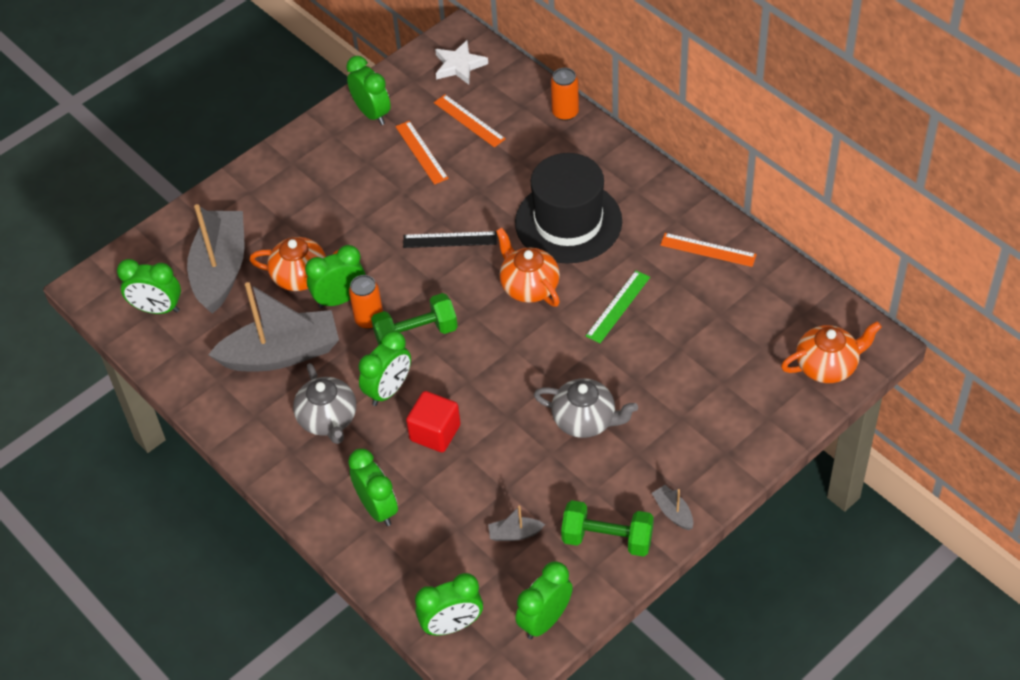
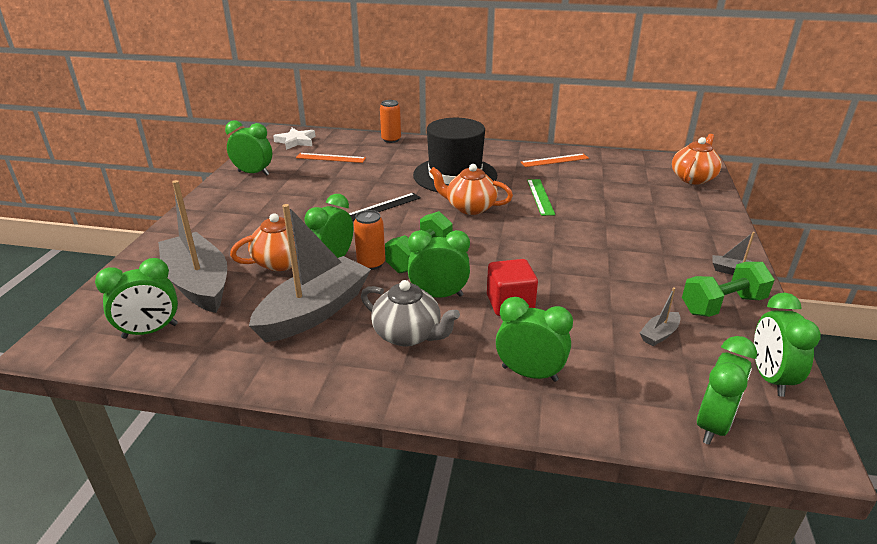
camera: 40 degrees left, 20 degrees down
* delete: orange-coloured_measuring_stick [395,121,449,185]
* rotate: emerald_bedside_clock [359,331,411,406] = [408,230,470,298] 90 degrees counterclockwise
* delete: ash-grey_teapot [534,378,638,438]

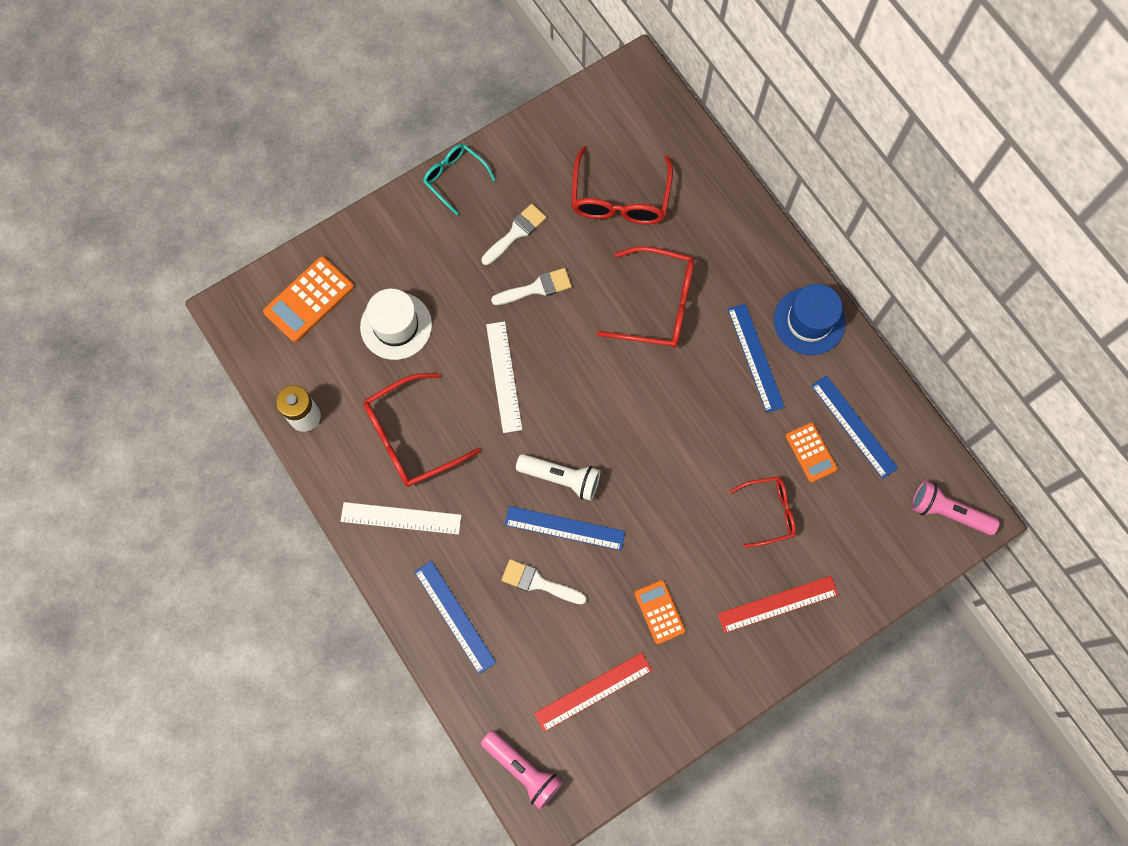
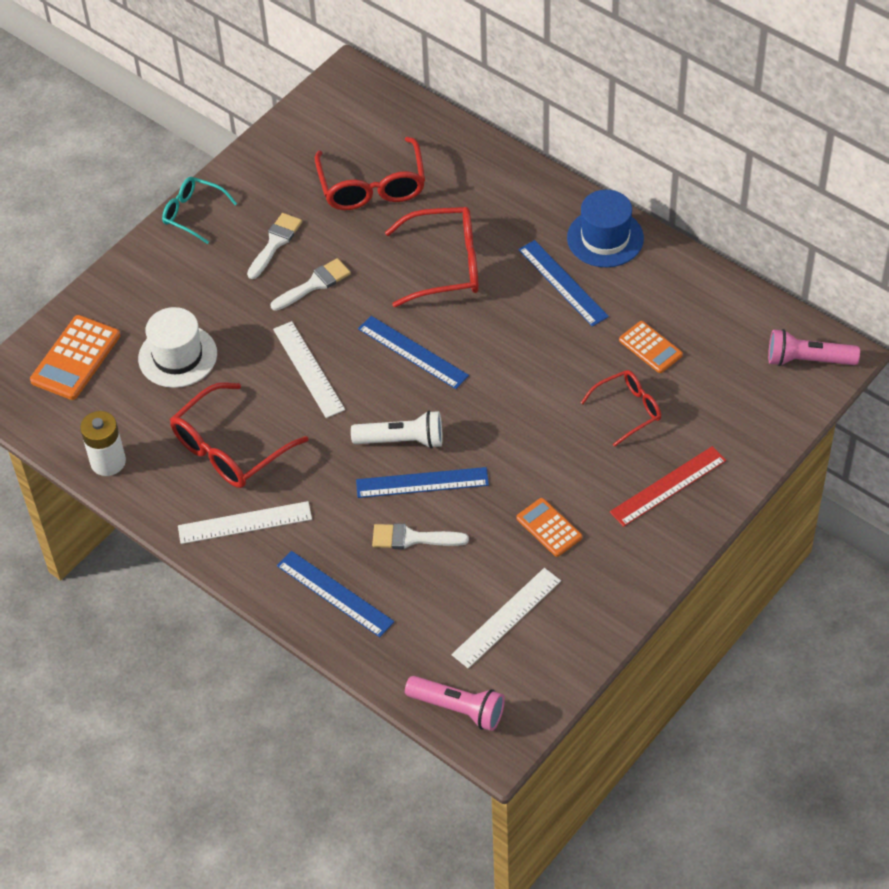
camera: 15 degrees left, 20 degrees down
* move: royal_blue_measuring_stick [811,375,898,479] to [358,316,469,389]
* recolor: red_measuring_stick [534,652,652,732] to snow-white_measuring_stick [451,568,561,669]

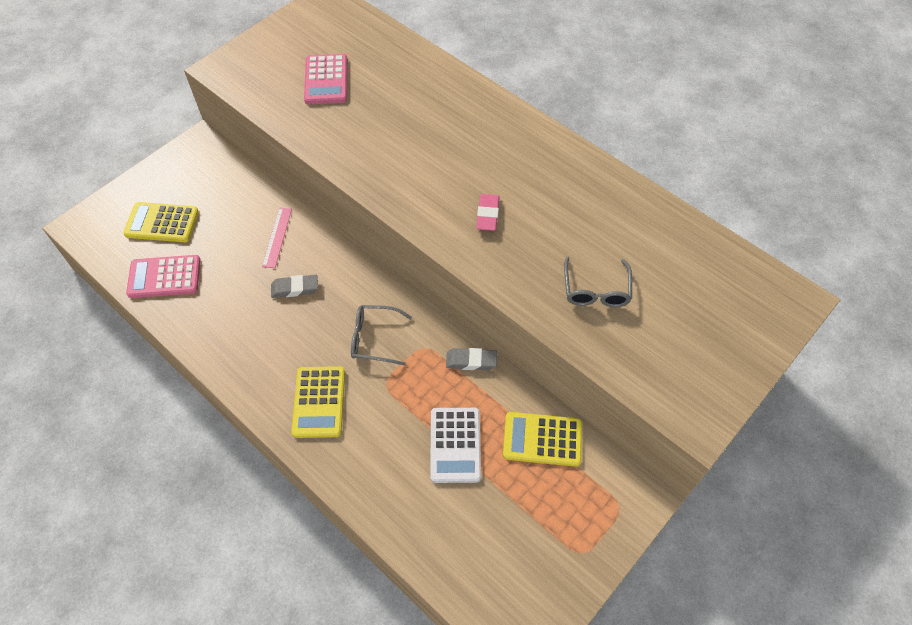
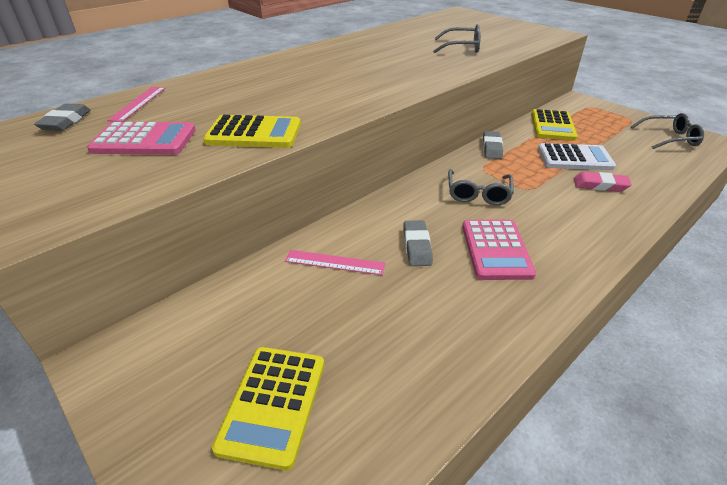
camera: 85 degrees left, 20 degrees down
* move: rose-pink_eraser [476,194,500,231] to [573,172,632,192]
* move: rose-pink_pocket_calculator [126,255,201,298] to [462,220,536,280]
* move: golden_pocket_calculator [291,366,345,438] to [203,115,301,148]
* insert: rose-pink_measuring_stick [107,87,166,122]
* insert: ash-grey_eraser [34,104,91,131]
* insert: ash-grey_glasses [631,113,704,149]

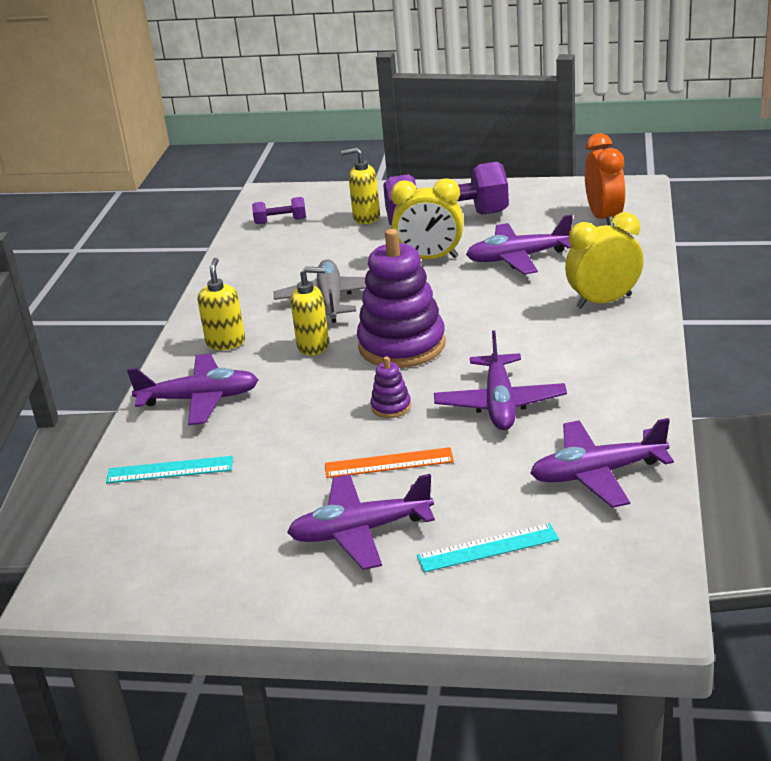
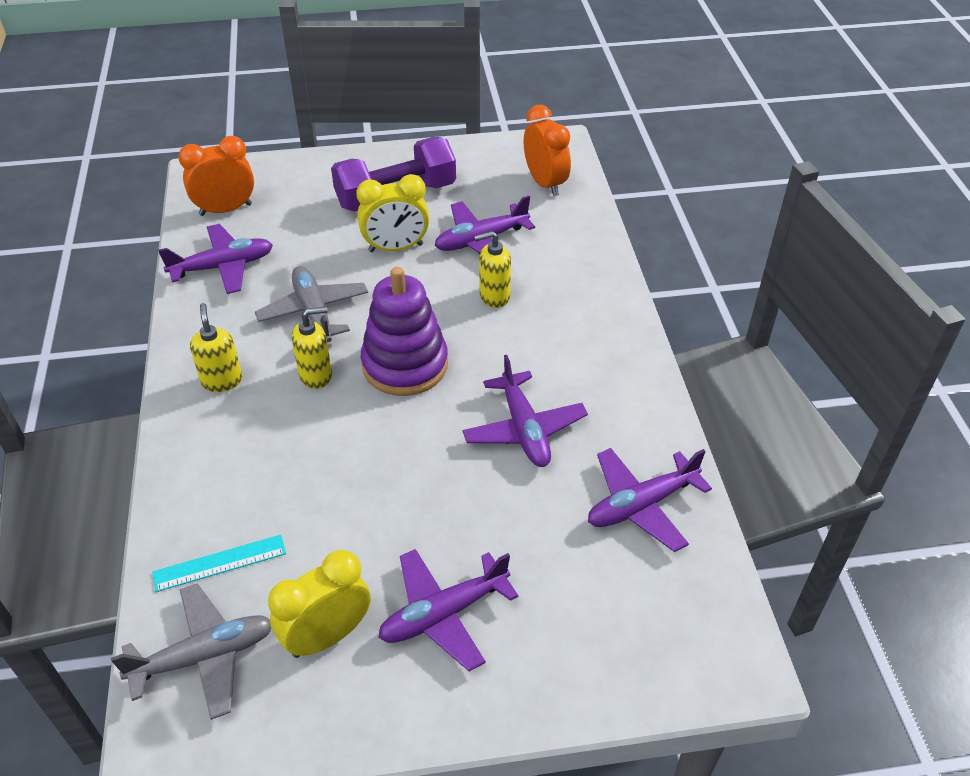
camera: 20 degrees left, 15 degrees up
* move: golden_soap_pump [341,147,380,224] to [474,231,511,308]
* replace: purple_dumbbell [252,197,306,224] to orange-coloured_bedside_clock [178,136,254,216]
* move: golden_bedside_clock [565,212,643,309] to [268,550,371,658]
* move: purple_toy_plane [127,354,258,425] to [158,224,273,294]
* delete: purple_stacking_rings [370,356,411,418]
* delete: orange-coloured_measuring_stick [325,447,454,478]
* delete: teal_measuring_stick [417,523,559,572]
* insert: ash-grey_toy_plane [111,583,271,720]

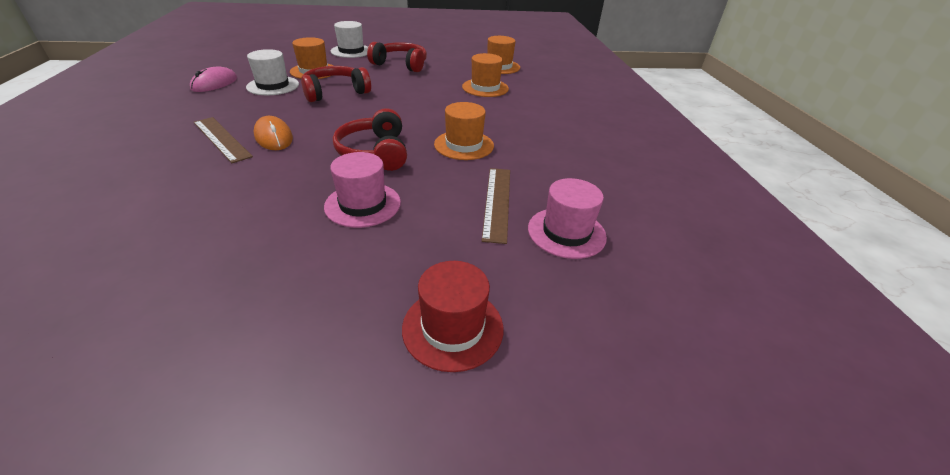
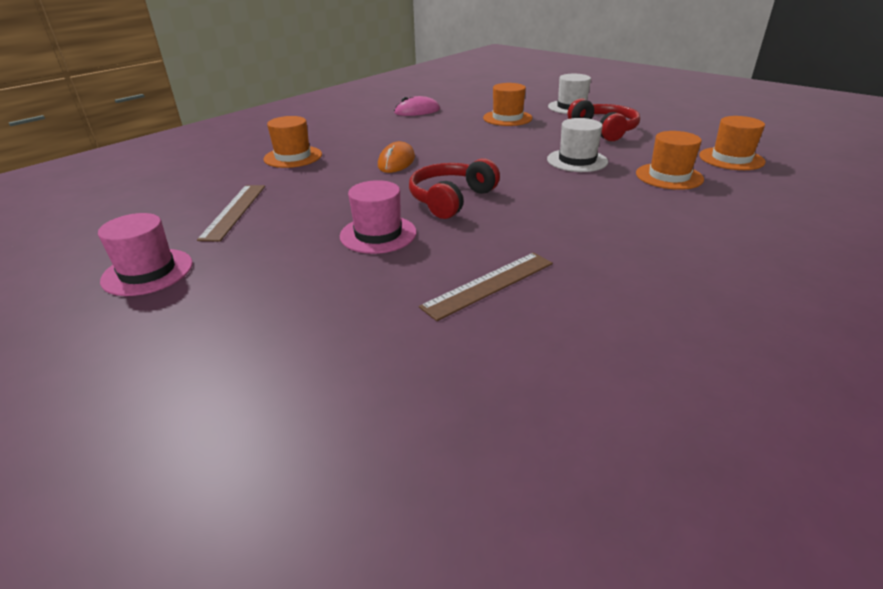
camera: 50 degrees right, 5 degrees down
* move: snow-white_hat [246,49,299,95] to [547,118,608,172]
* delete: red_over-ear_headphones [301,66,371,102]
* move: orange-coloured_hat [434,102,494,160] to [263,116,322,168]
* move: russet_measuring_stick [194,117,253,163] to [197,185,265,242]
* move: rose-pink_hat [528,178,607,259] to [98,213,193,296]
* delete: red_hat [402,261,504,372]

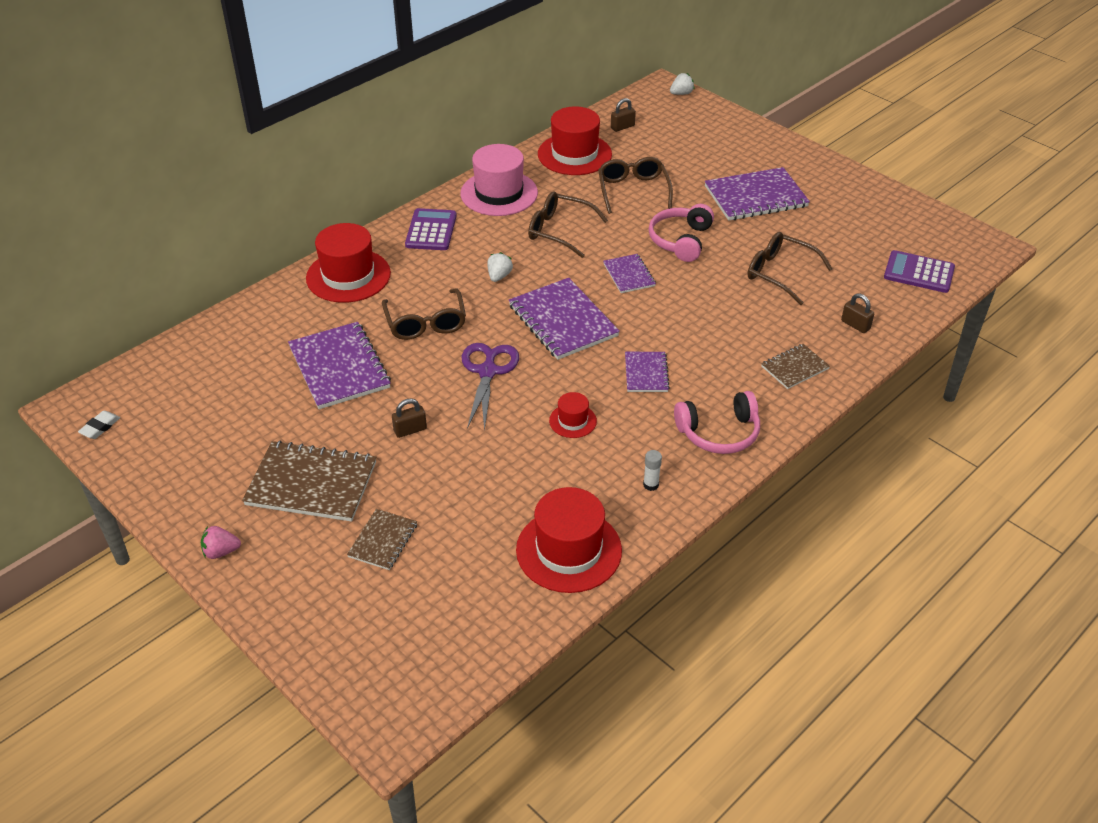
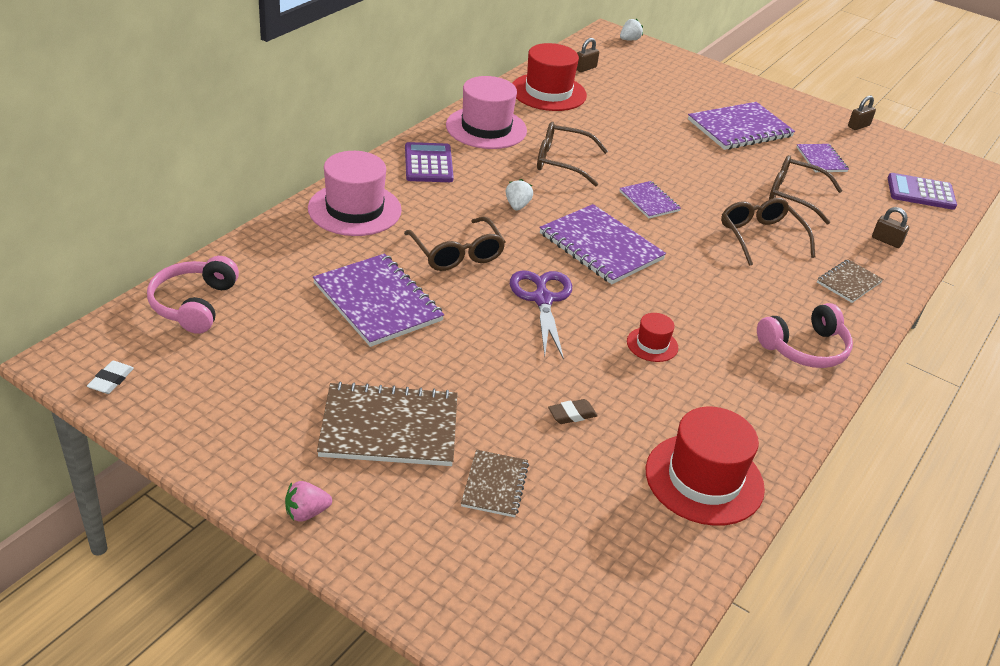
camera: 15 degrees left, 5 degrees down
* move: russet_glasses [598,157,673,214] to [721,198,815,266]
* move: rose-pink_over-ear_headphones [649,204,714,262] to [147,256,239,334]
* recolor: red_hat [306,223,391,303] to rose-pink_hat [308,151,402,236]
* move: purple_exercise_book [625,352,670,392] to [797,144,849,172]
* move: russet_padlock [392,398,427,438] to [848,96,876,130]
* delete: snow-white_glue [643,450,662,491]
* insert: russet_eraser [548,399,598,424]

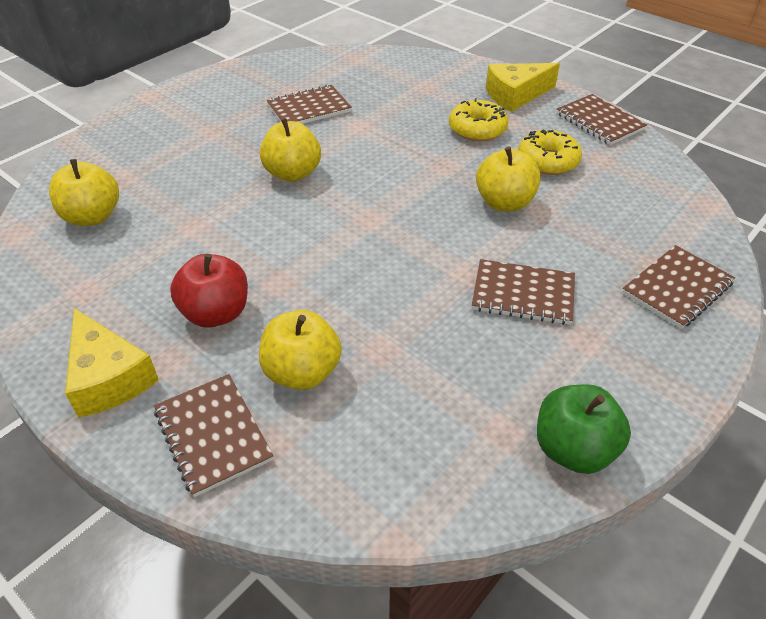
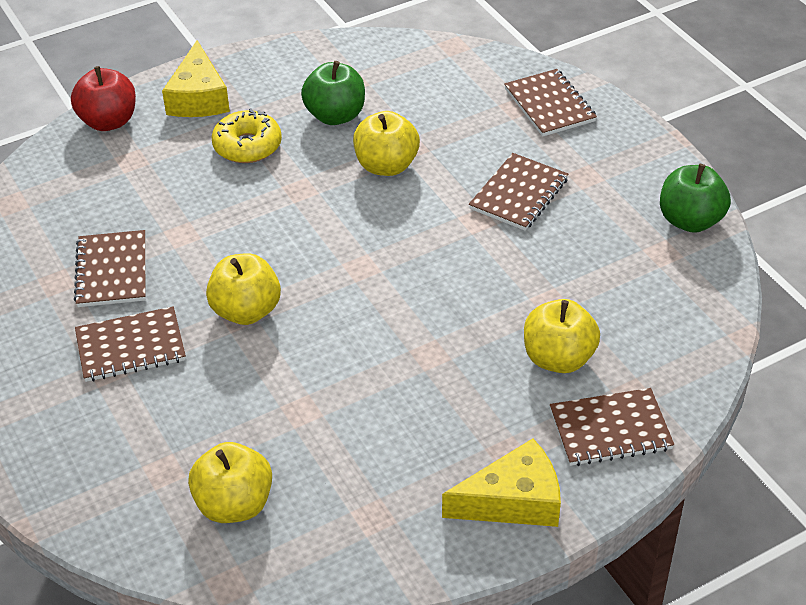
camera: 70 degrees left, 0 degrees up
* move: russet_exercise_book [557,94,647,145] to [75,306,186,382]
* replace: golden_doughnut [518,130,582,175] to emerald_apple [301,61,365,125]
* move: red_apple [170,254,248,328] to [71,66,136,131]

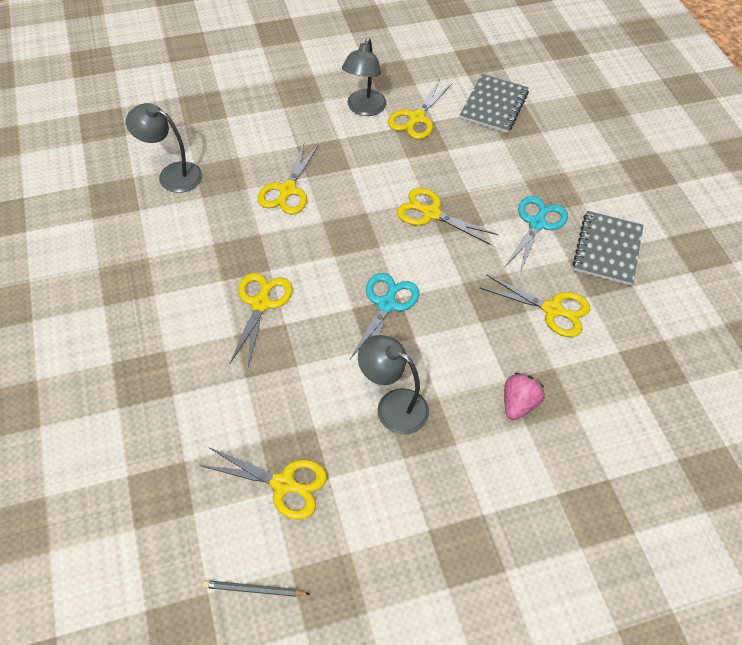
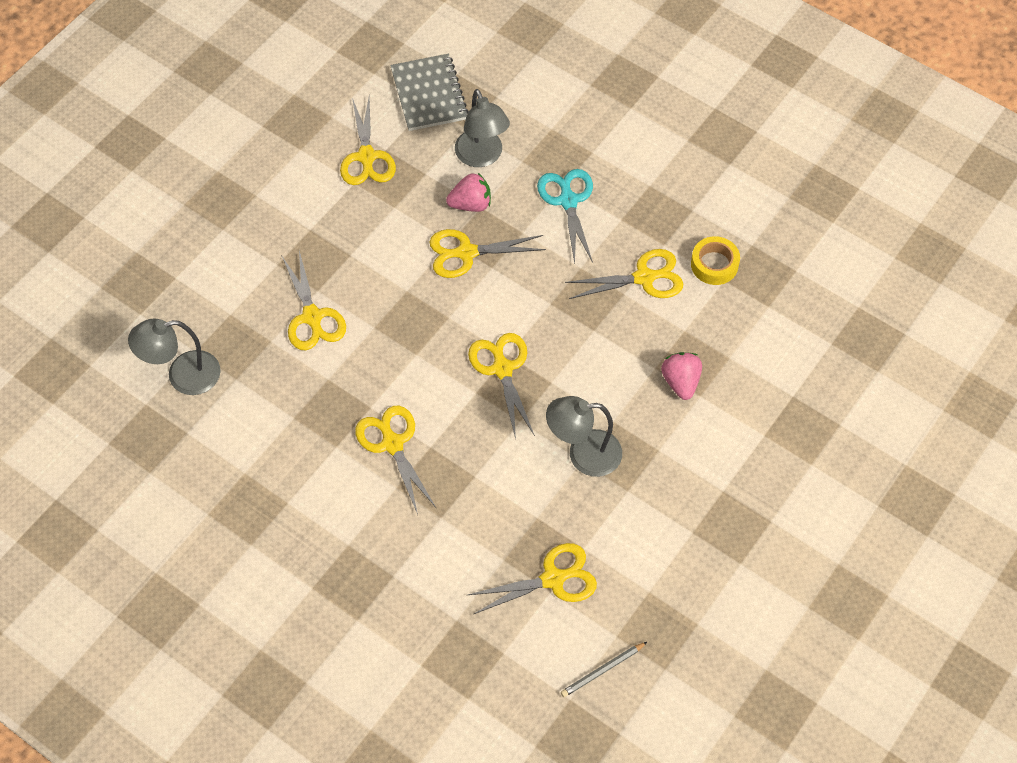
camera: 35 degrees left, 5 degrees up
* move: ash-grey_reading_lamp [342,38,387,116] to [455,89,510,167]
* delete: ash-grey_exercise_book [573,211,644,286]
* recolor: teal_shears [350,273,419,359] to golden_shears [468,333,535,439]
* insert: rose-pink_strawberry [446,173,491,212]
* insert: golden_sticky_tape [691,236,740,285]

